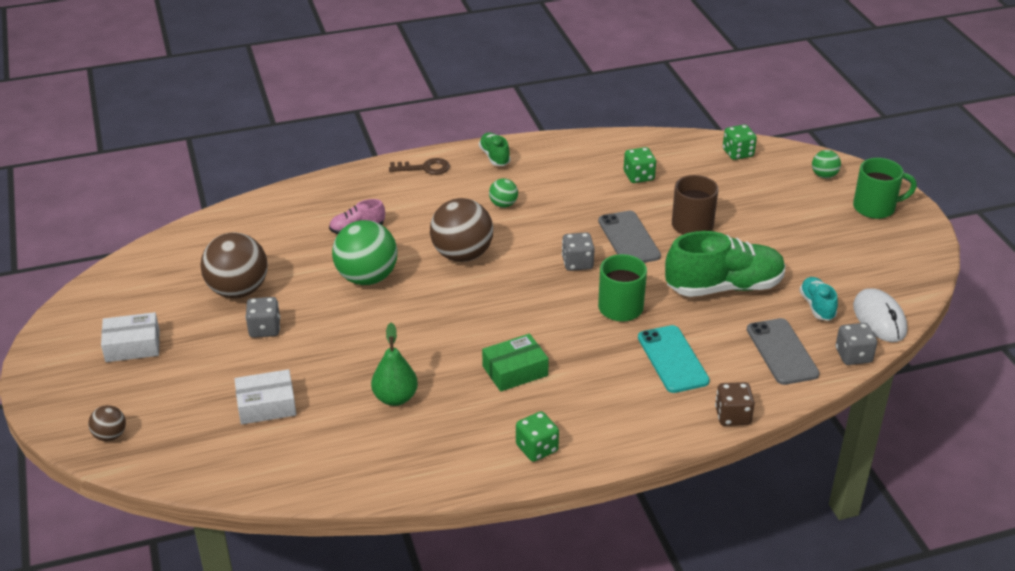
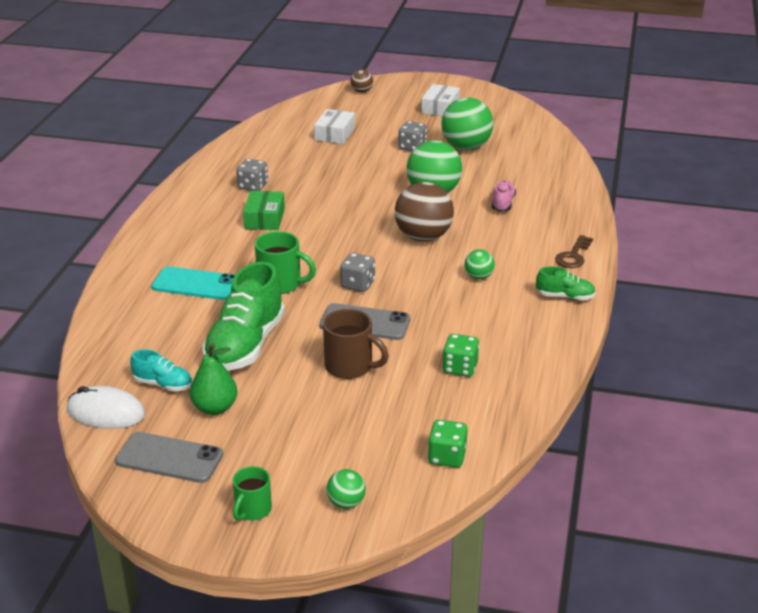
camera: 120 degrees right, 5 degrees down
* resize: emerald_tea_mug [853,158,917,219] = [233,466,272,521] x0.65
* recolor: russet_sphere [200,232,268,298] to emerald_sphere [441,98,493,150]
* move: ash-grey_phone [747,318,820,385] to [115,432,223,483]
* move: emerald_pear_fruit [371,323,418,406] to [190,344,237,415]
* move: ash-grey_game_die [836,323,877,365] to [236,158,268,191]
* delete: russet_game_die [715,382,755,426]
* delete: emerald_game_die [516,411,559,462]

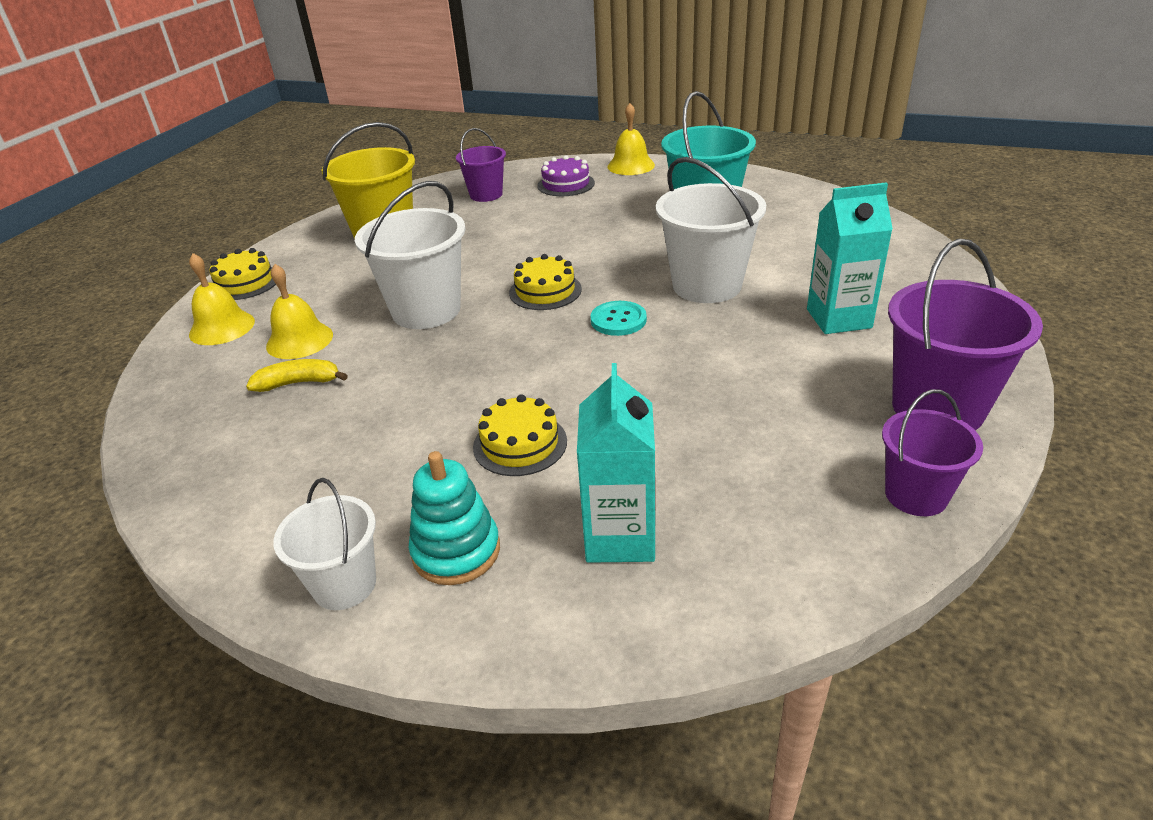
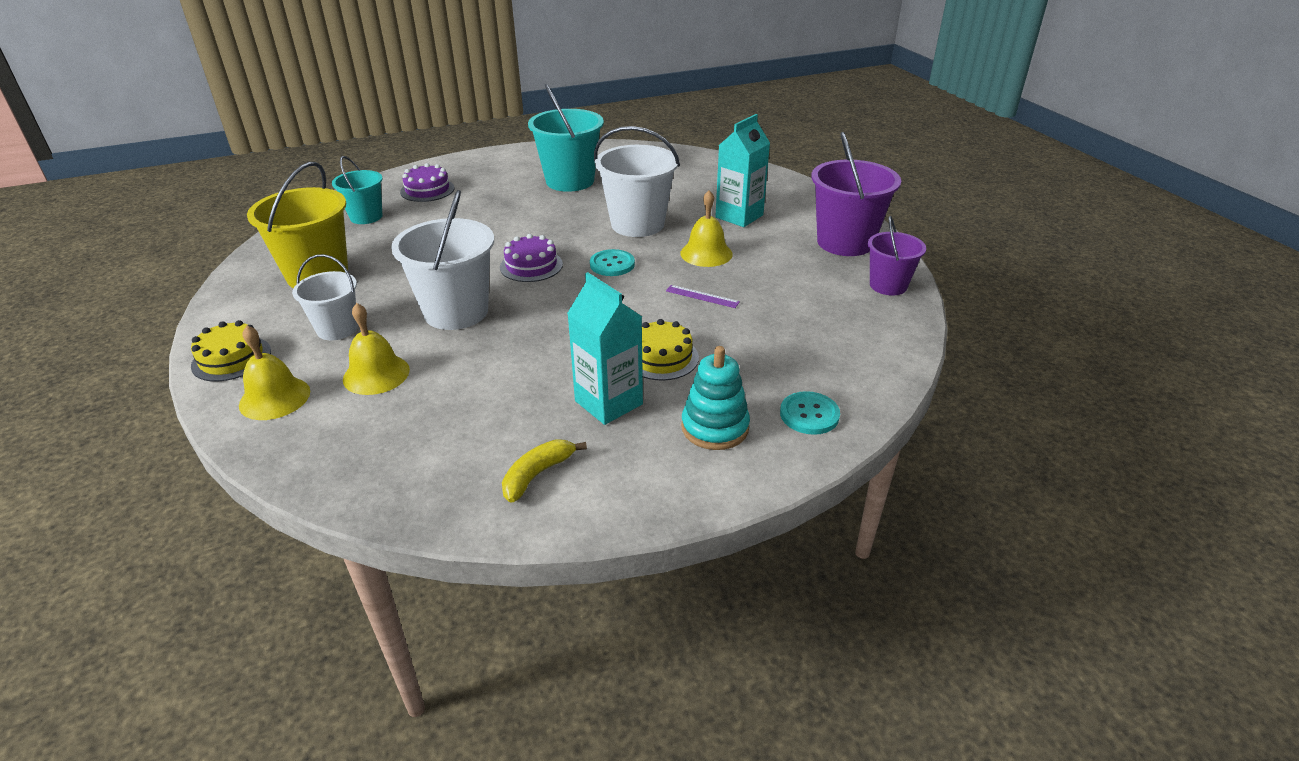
camera: 45 degrees left, 0 degrees up
* move: golden_hand_bell [607,103,655,175] to [680,190,732,267]
* recolor: purple_pail [456,128,506,202] to teal_pail [332,156,382,224]
* recolor: golden_gateau [509,254,582,310] to purple_gateau [500,234,563,282]
* move: golden_banana_fruit [246,359,348,392] to [502,439,587,503]
* move: teal_carton [577,363,655,563] to [567,272,643,425]
* move: snow-white_pail [273,478,376,610] to [292,254,358,340]
* insert: purple_measuring_stick [666,285,740,308]
* insert: teal_sewing_button [780,391,840,435]

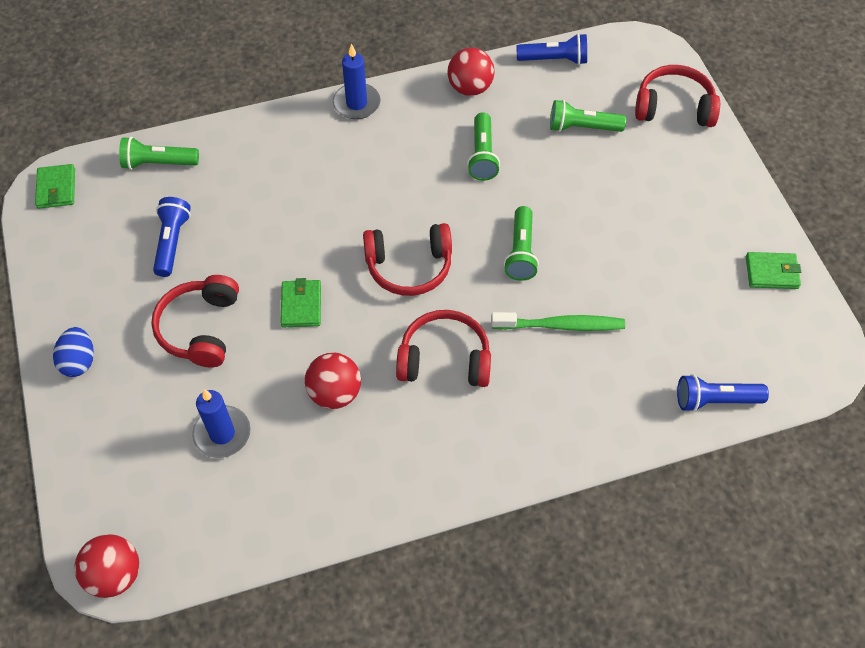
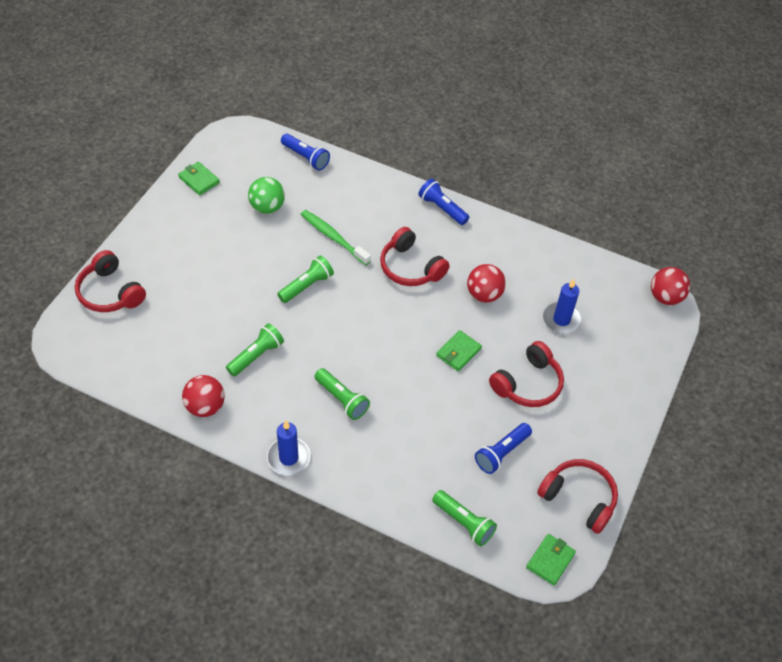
camera: 140 degrees left, 5 degrees down
* move: royal_blue_pocket_torch [516,33,587,65] to [418,179,469,225]
* move: emerald_pocket_torch [550,100,626,132] to [314,368,370,420]
* move: red_over-ear_headphones [363,223,452,296] to [537,459,618,534]
* delete: royal_blue_toy_egg [53,327,94,377]
* insert: emerald_sphere [248,177,285,214]

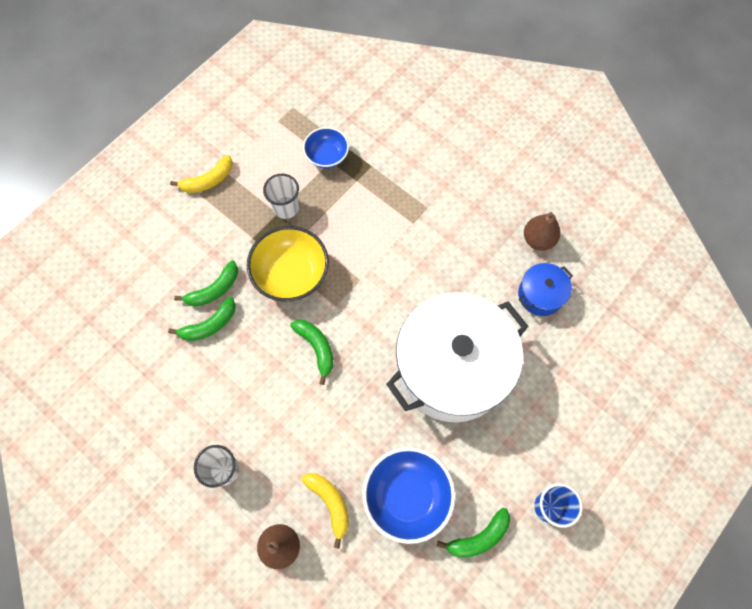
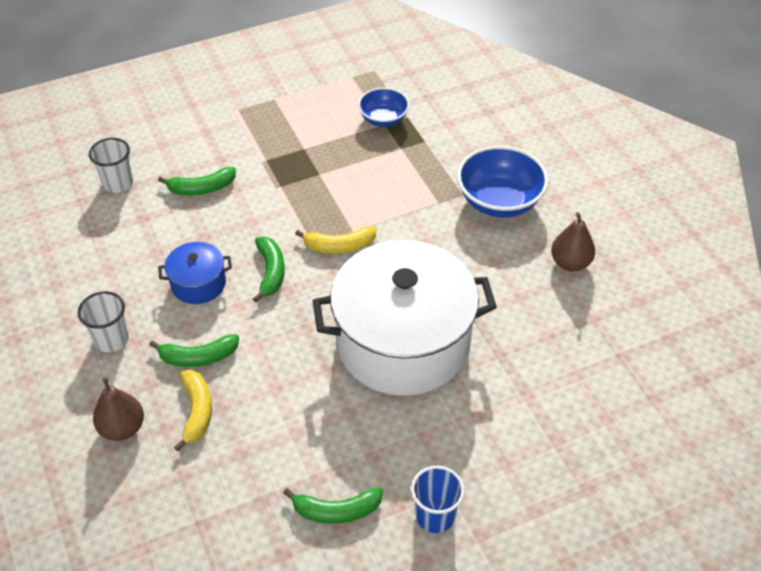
camera: 25 degrees right, 20 degrees down
* move: golden_banana_fruit [170,155,233,193] to [295,226,376,254]
* move: snow-white_beaker [263,174,299,219] to [89,138,133,193]
* delete: golden_bowl [247,226,329,302]
* move: royal_blue_cooking_pot [518,263,573,316] to [158,242,232,304]
* move: emerald_banana_fruit [168,297,236,341] to [149,334,239,367]
* move: royal_blue_bowl [363,447,455,544] to [457,146,549,217]

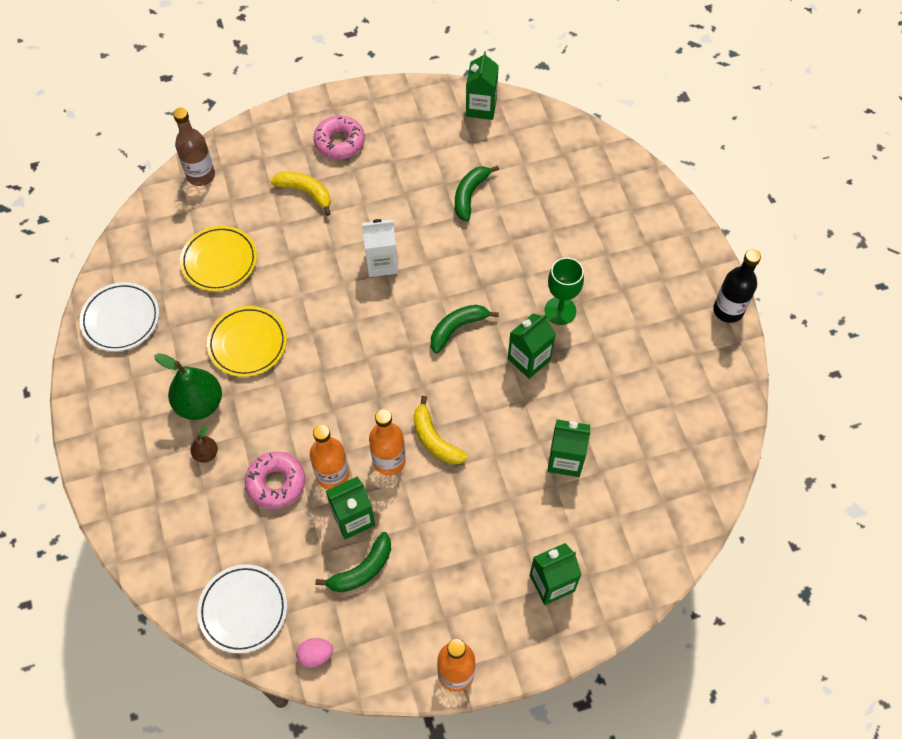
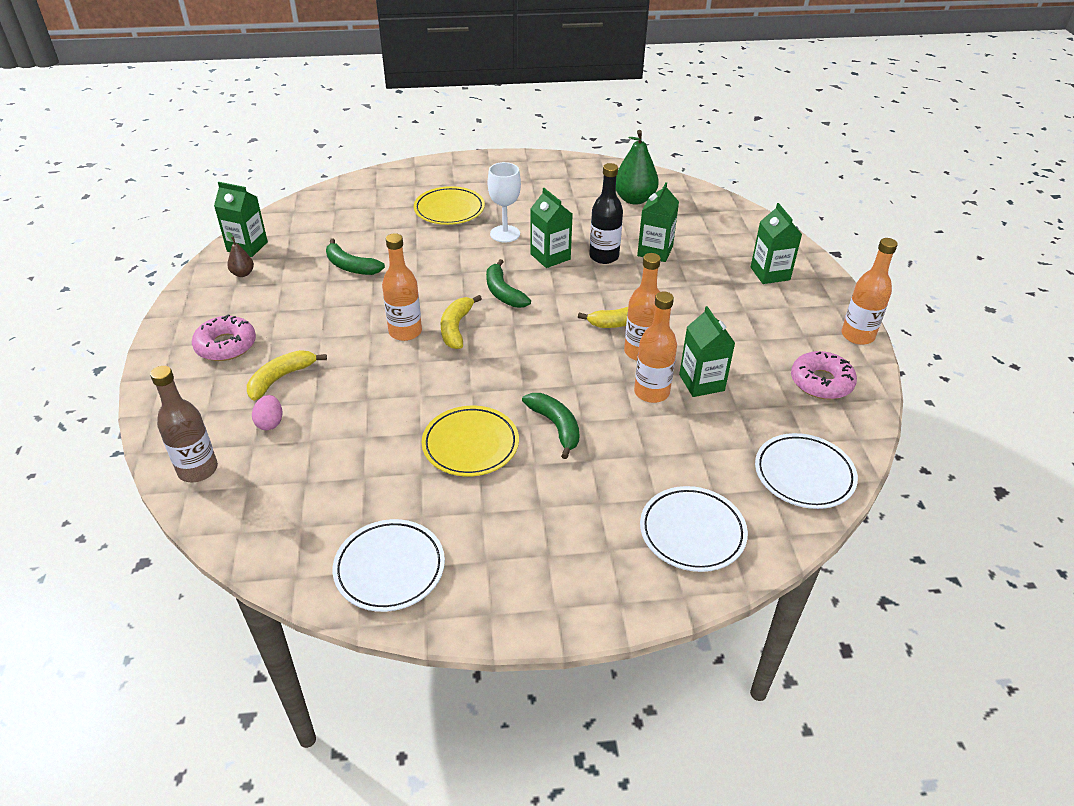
camera: 80 degrees left, 20 degrees down
* replace: snow-white_carton [362,219,398,277] to orange-coloured_bottle [382,233,422,341]
* move: golden_plate [180,226,257,291] to [414,186,485,225]
* move: jet-black_bottle [713,249,761,323] to [589,163,623,264]
* recolor: emerald_chalice [544,257,584,325] to snow-white_chalice [488,162,521,243]
* move: emerald_pear_fruit [154,353,222,420] to [616,130,659,205]
* move: russet_pear_fruit [190,426,218,463] to [226,232,254,277]
* move: rose-pink_doughnut [245,451,305,509] to [791,351,857,399]
* move: emerald_banana_fruit [315,532,391,592] to [522,393,580,459]
* move: rose-pink_toy_egg [296,638,333,668] to [252,395,283,430]
* insert: golden_banana_fruit [440,295,482,349]
* insert: snow-white_plate [640,486,748,572]

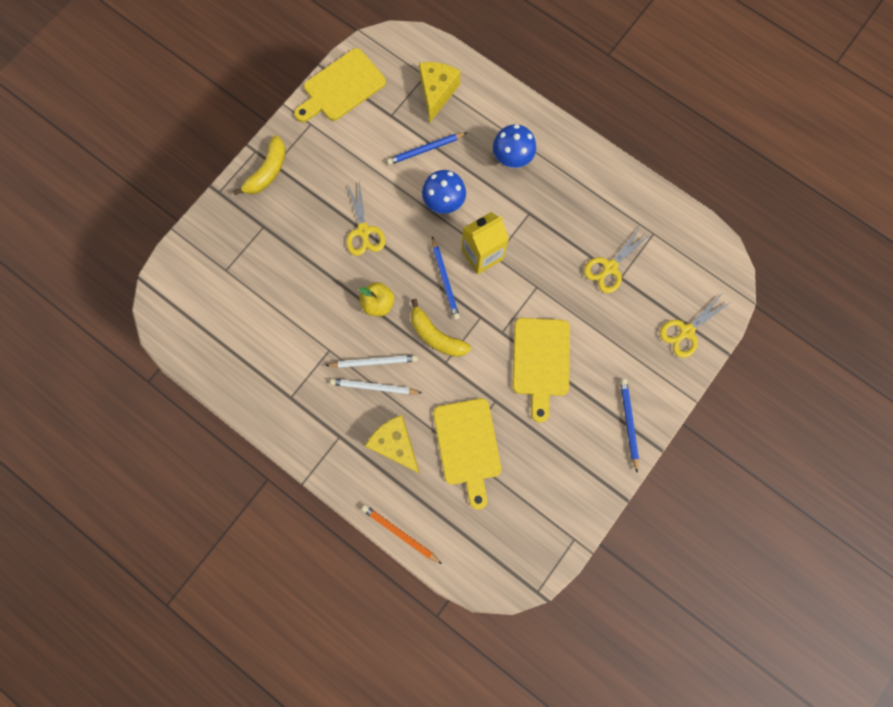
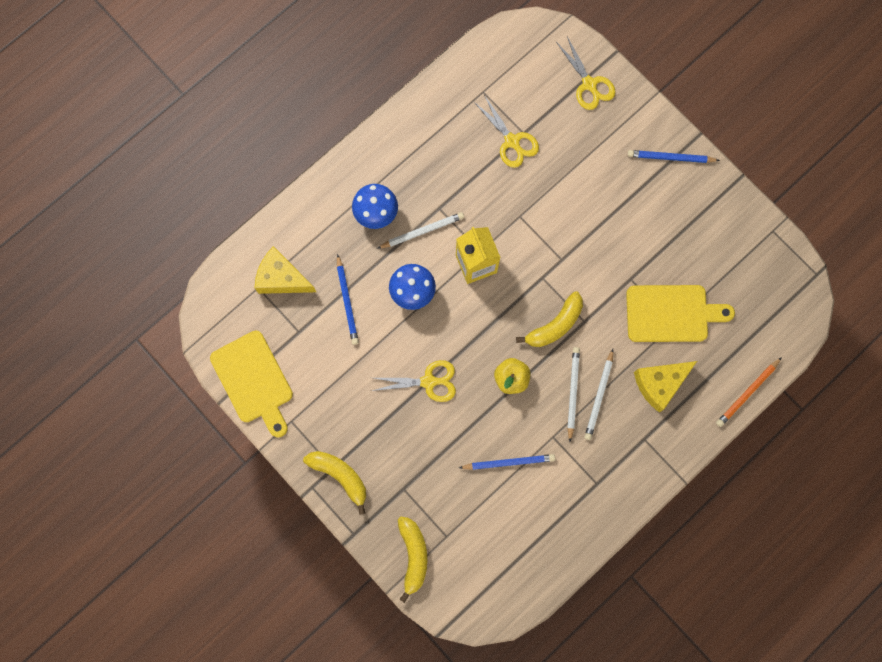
camera: 80 degrees left, 0 degrees up
* move: royal_blue_pencil [432,236,460,320] to [459,454,555,470]
* delete: golden_bread_board [512,318,570,423]
* insert: snow-white_pencil [377,212,464,249]
* insert: golden_banana_fruit [398,517,427,603]

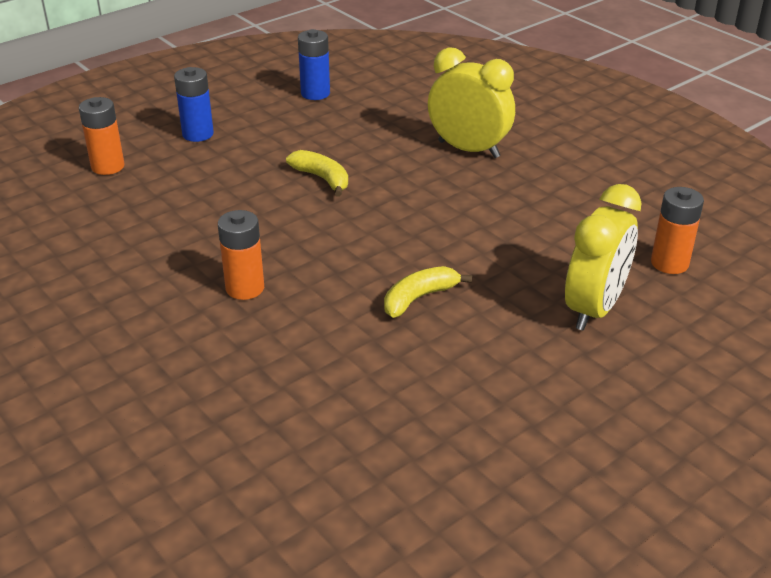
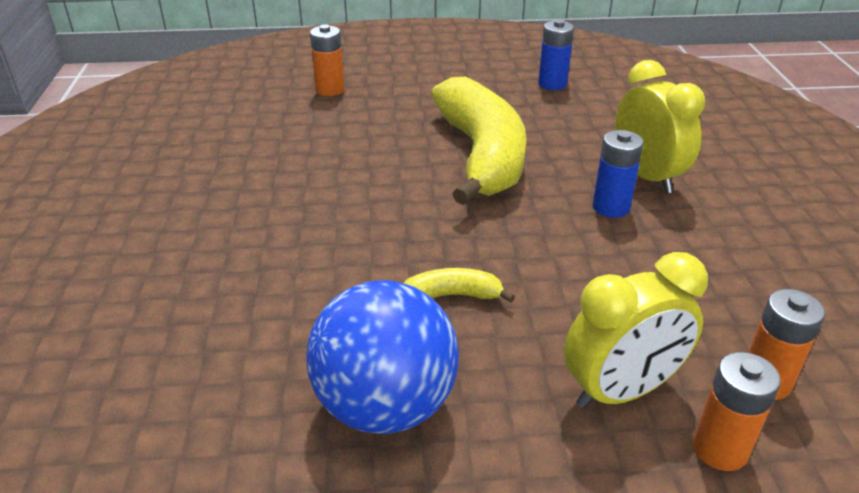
camera: 35 degrees right, 0 degrees up
* move: royal_blue_AA_battery [174,67,214,142] to [593,130,644,218]
* resize: golden_banana_fruit [286,150,348,196] = [431,77,526,205] x2.41
* move: orange-coloured_AA_battery [218,210,264,300] to [693,352,781,471]
* insert: royal_blue_sphere [306,280,459,434]

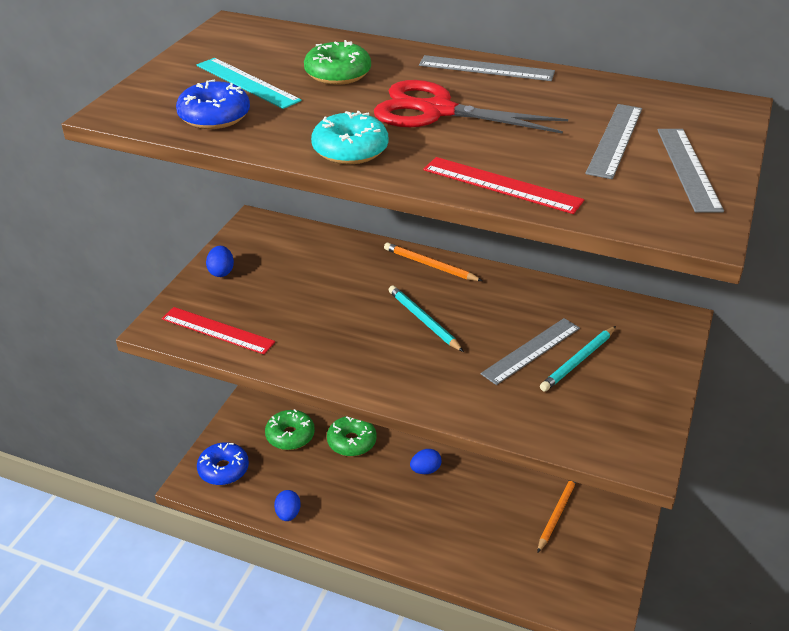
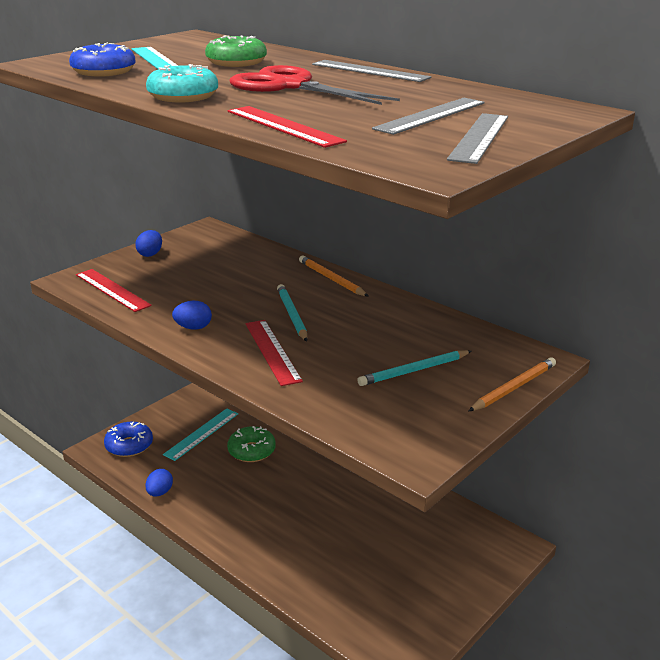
camera: 20 degrees right, 10 degrees down
* delete: ash-grey_measuring_stick [480,318,580,385]
* replace: emerald_doughnut [265,409,315,450] to teal_measuring_stick [163,408,238,461]
* move: royal_blue_toy_egg [410,449,442,474] to [172,301,212,330]
* move: orange-coloured_pencil [537,481,576,553] to [469,357,556,411]
* insert: red_measuring_stick [245,320,303,386]

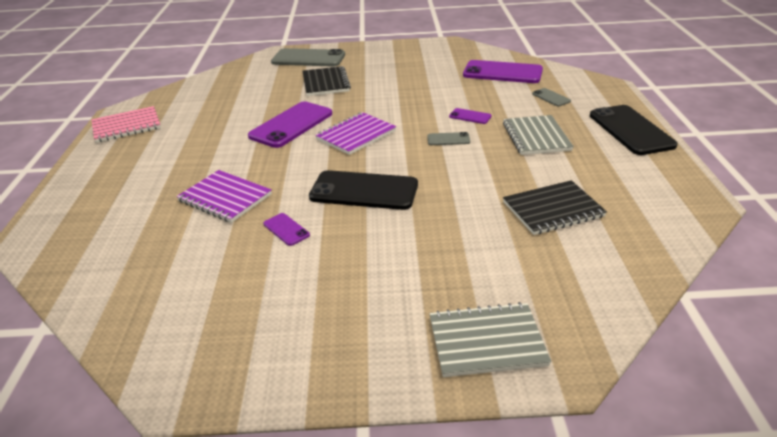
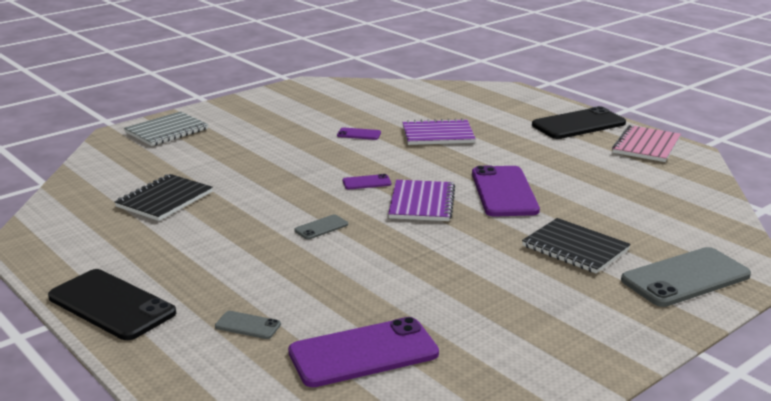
camera: 140 degrees right, 10 degrees down
* move: purple_phone [449,108,491,124] to [343,174,391,189]
* delete: ash-grey_exercise_book [503,115,574,155]
* move: jet-black_phone [309,170,418,210] to [532,106,626,139]

